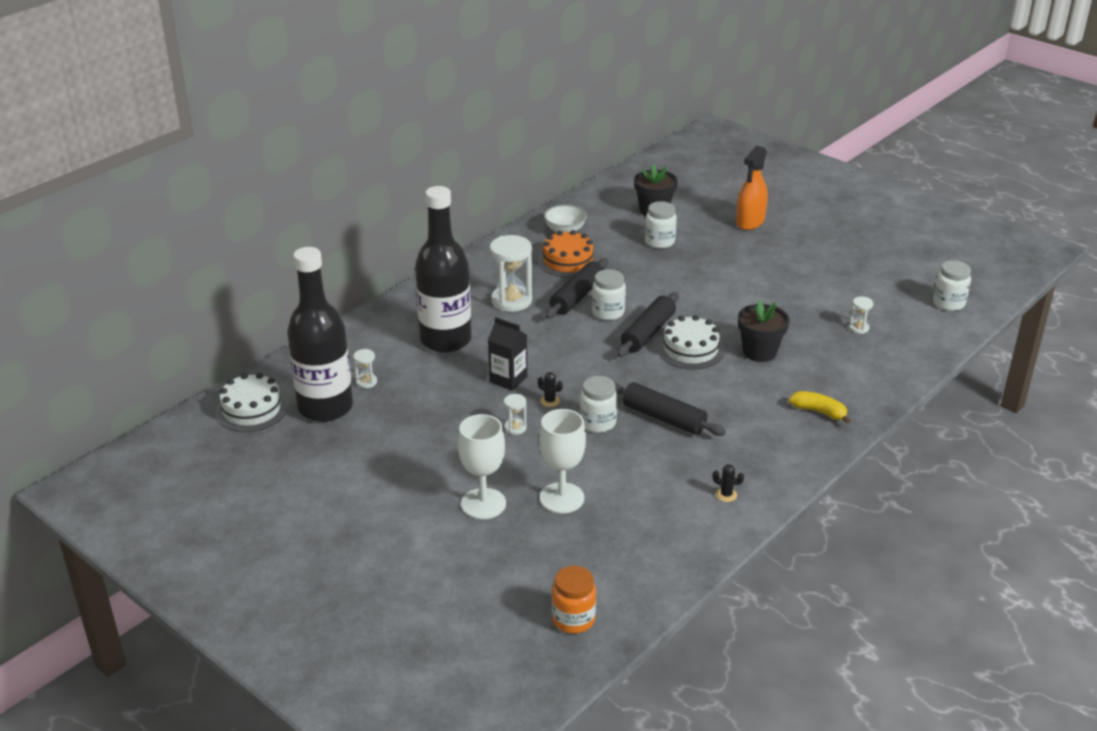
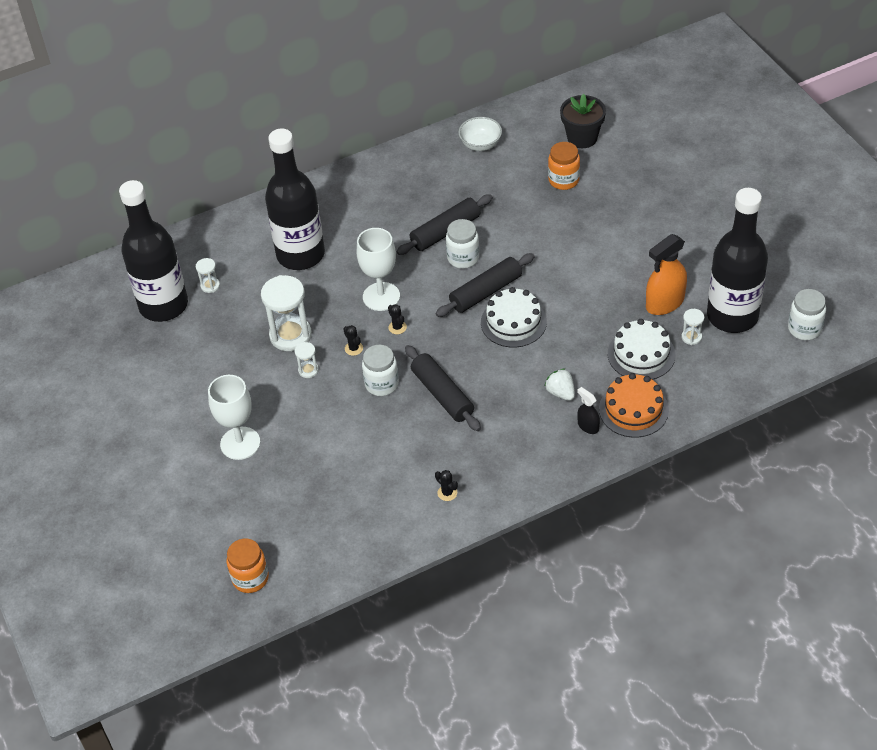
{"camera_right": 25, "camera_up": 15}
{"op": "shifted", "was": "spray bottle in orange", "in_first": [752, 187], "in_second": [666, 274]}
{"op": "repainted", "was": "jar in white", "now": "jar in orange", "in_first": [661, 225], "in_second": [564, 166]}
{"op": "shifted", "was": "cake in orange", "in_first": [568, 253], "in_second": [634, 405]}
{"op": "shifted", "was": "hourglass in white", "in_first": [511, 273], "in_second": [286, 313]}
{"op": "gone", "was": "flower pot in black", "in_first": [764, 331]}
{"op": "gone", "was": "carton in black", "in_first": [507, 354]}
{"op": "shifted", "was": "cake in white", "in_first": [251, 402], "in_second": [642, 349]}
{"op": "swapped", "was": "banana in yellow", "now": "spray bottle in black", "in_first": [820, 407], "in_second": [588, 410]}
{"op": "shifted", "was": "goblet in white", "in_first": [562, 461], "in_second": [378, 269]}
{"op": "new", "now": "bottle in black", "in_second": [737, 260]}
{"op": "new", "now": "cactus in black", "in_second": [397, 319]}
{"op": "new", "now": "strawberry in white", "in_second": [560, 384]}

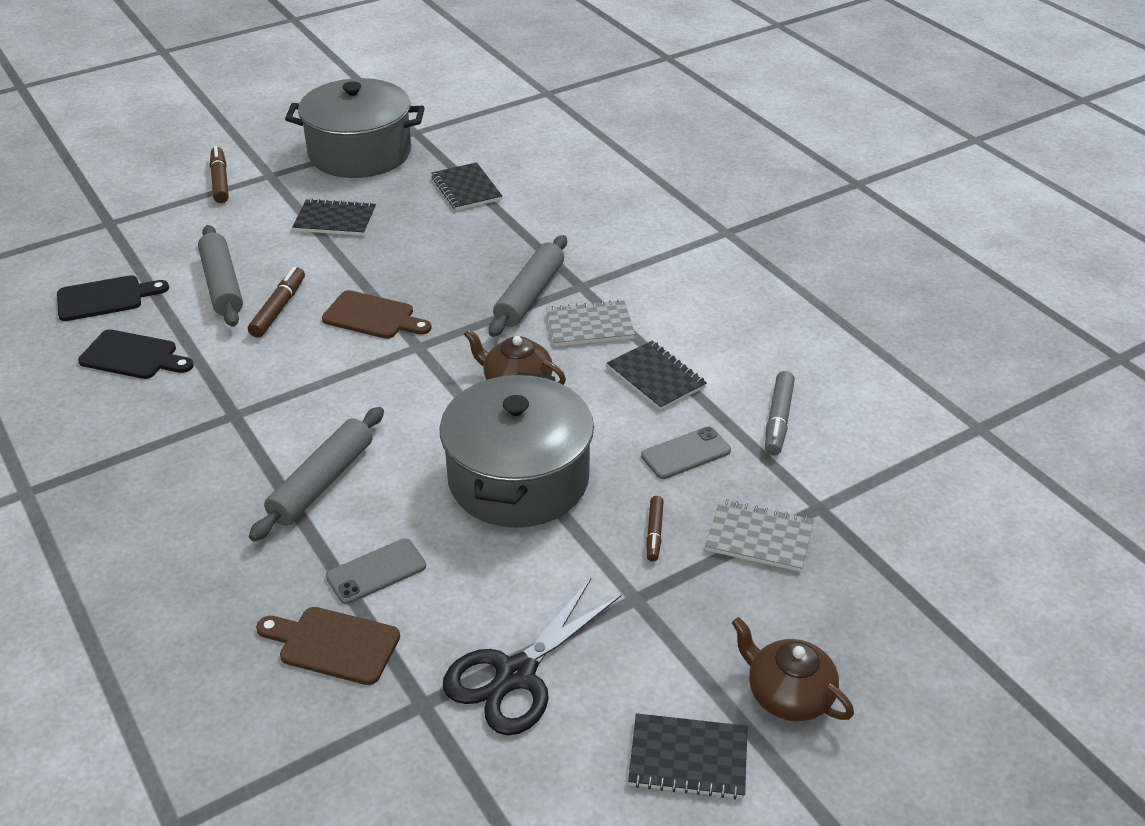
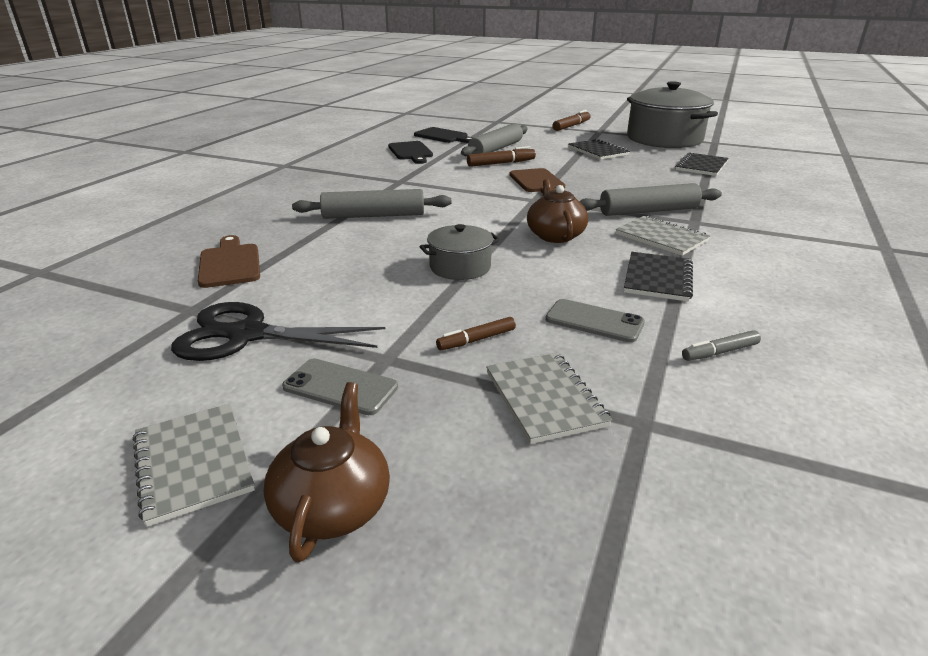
{"camera_right": 55, "camera_up": -10}
{"op": "scaled", "was": "marker in grey", "in_first": [780, 413], "in_second": [721, 345], "ratio": 0.65}
{"op": "scaled", "was": "pot in grey", "in_first": [516, 450], "in_second": [459, 252], "ratio": 0.48}
{"op": "shifted", "was": "phone in grey", "in_first": [376, 571], "in_second": [340, 386]}
{"op": "repainted", "was": "notebook in black", "now": "notebook in grey", "in_first": [688, 756], "in_second": [194, 465]}

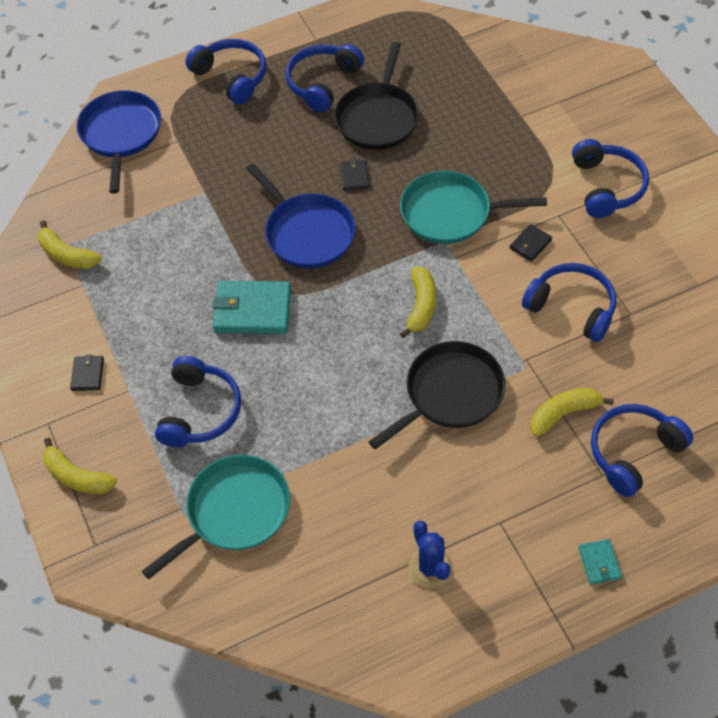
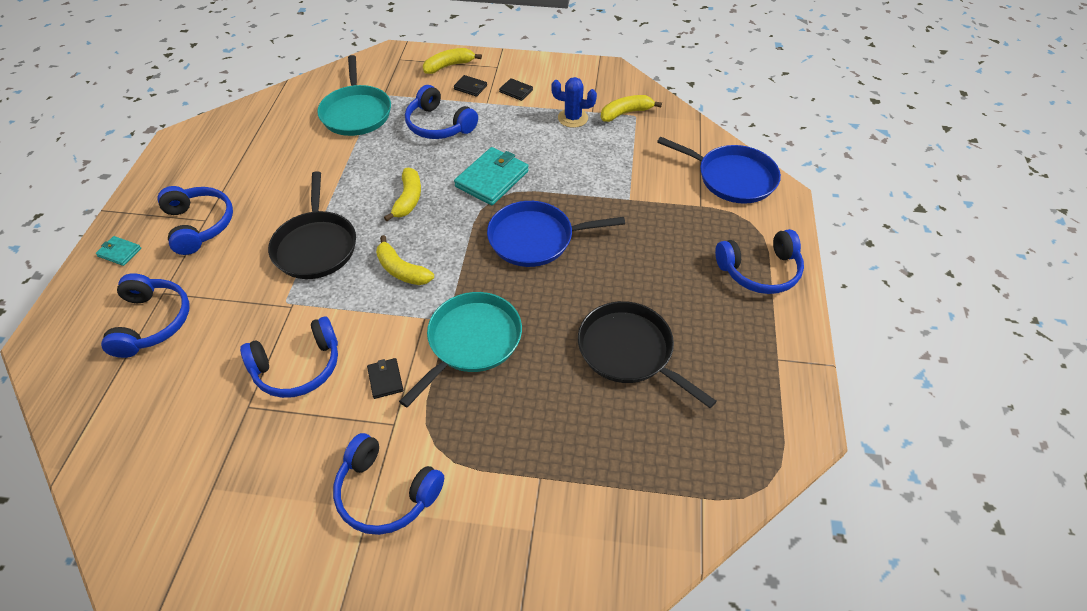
{"camera_right": 120, "camera_up": -5}
{"op": "shifted", "was": "headphones in blue", "in_first": [325, 78], "in_second": [195, 220]}
{"op": "shifted", "was": "wallet in black", "in_first": [355, 175], "in_second": [470, 86]}
{"op": "shifted", "was": "banana in yellow", "in_first": [572, 412], "in_second": [402, 194]}
{"op": "shifted", "was": "cactus in blue", "in_first": [430, 554], "in_second": [574, 102]}

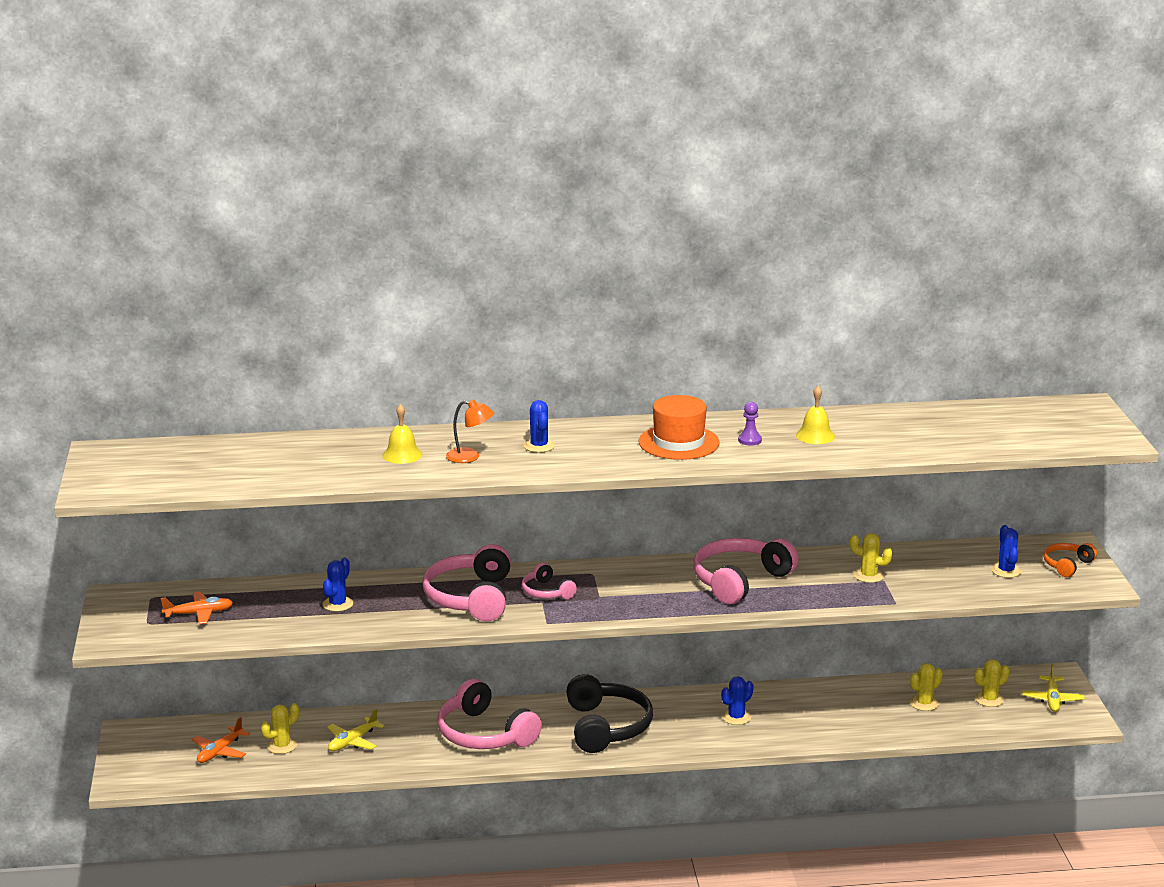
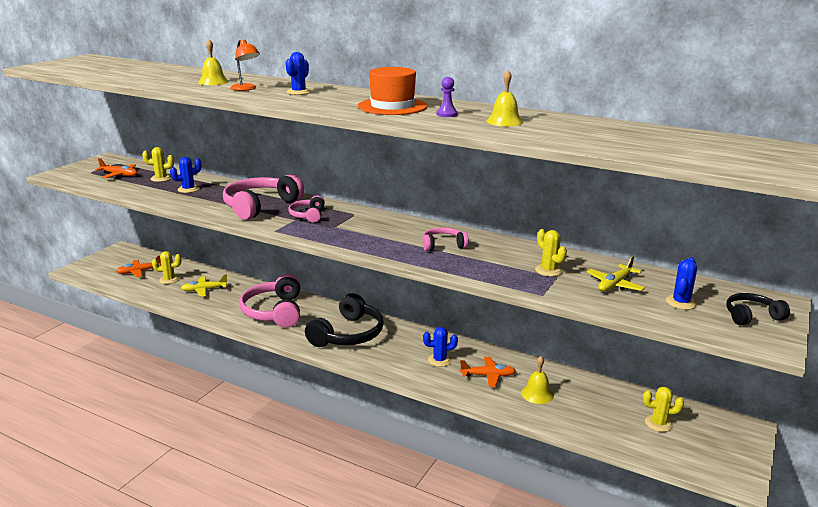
{"camera_right": 35, "camera_up": 0}
{"op": "scaled", "was": "headphones in pink", "in_first": [746, 571], "in_second": [445, 239], "ratio": 0.52}
{"op": "repainted", "was": "headphones in orange", "now": "headphones in black", "in_first": [1070, 560], "in_second": [758, 309]}
{"op": "shifted", "was": "cactus in yellow", "in_first": [926, 687], "in_second": [158, 164]}
{"op": "shifted", "was": "plane in yellow", "in_first": [1053, 688], "in_second": [616, 274]}
{"op": "new", "now": "bell in yellow", "in_second": [537, 380]}
{"op": "new", "now": "plane in orange", "in_second": [488, 372]}

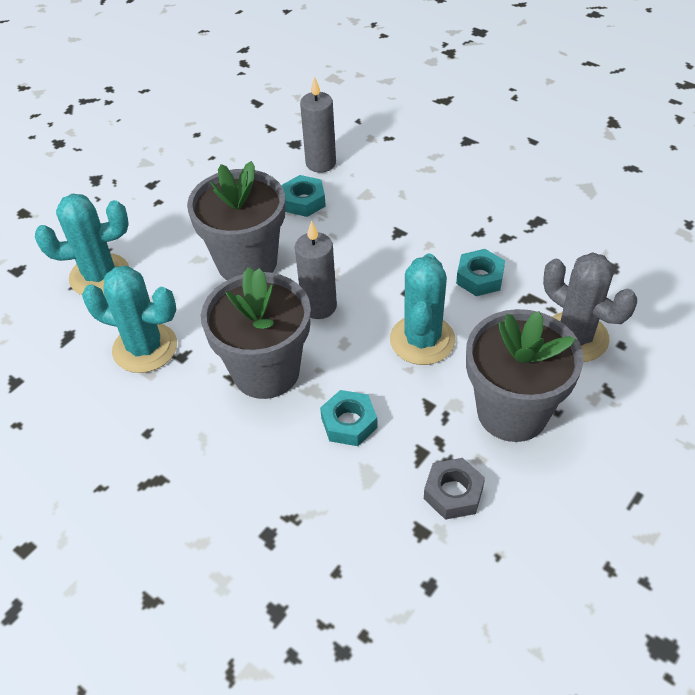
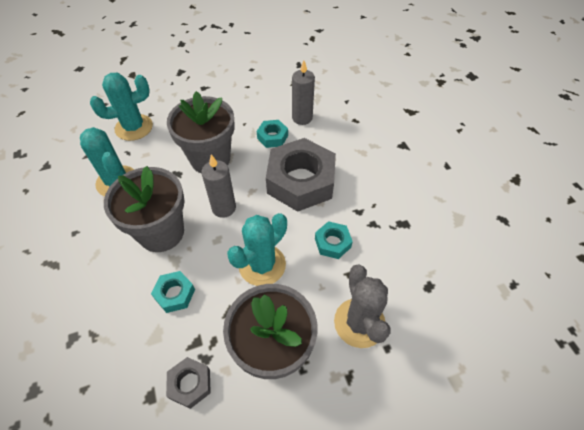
{"camera_right": 30, "camera_up": 5}
{"op": "rotated", "was": "cactus in turquoise", "in_first": [82, 245], "in_second": [121, 107], "clockwise": -45}
{"op": "new", "now": "nut in grey", "in_second": [301, 175]}

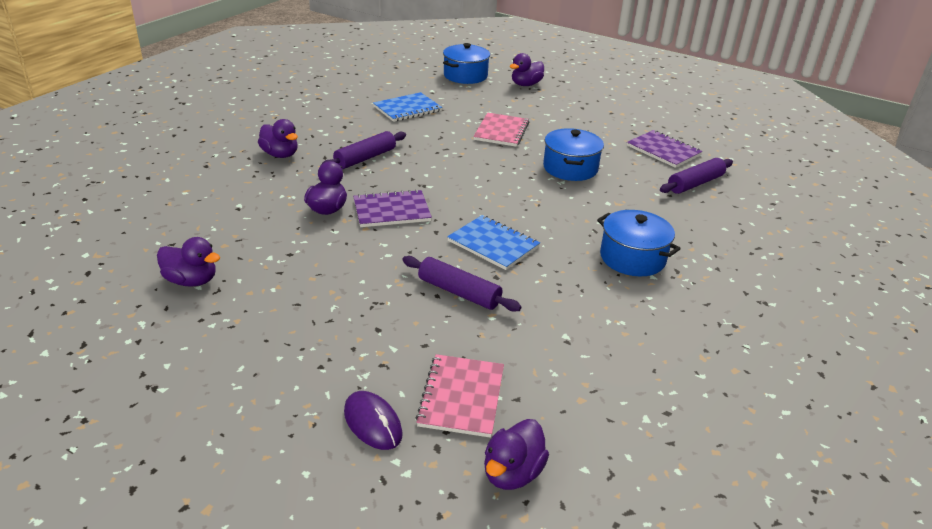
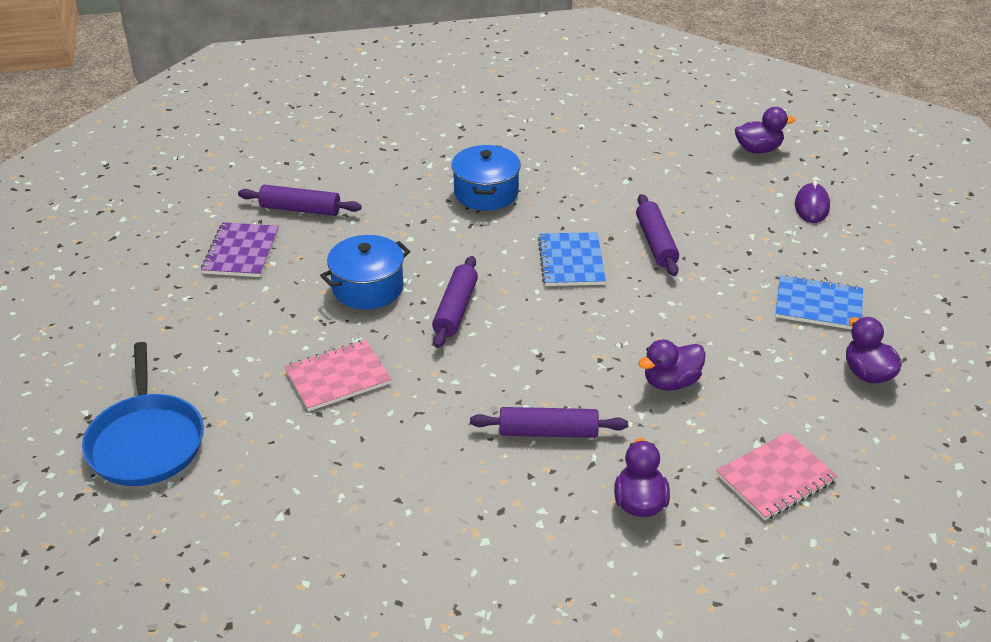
{"camera_right": -130, "camera_up": 5}
{"op": "gone", "was": "pot in blue", "in_first": [466, 63]}
{"op": "swapped", "was": "duck in purple", "now": "pan in blue", "in_first": [526, 69], "in_second": [143, 414]}
{"op": "shifted", "was": "notebook in blue", "in_first": [407, 107], "in_second": [819, 302]}
{"op": "gone", "was": "notebook in purple", "in_first": [392, 208]}
{"op": "shifted", "was": "notebook in pink", "in_first": [459, 396], "in_second": [777, 476]}
{"op": "new", "now": "rolling pin in purple", "in_second": [455, 302]}

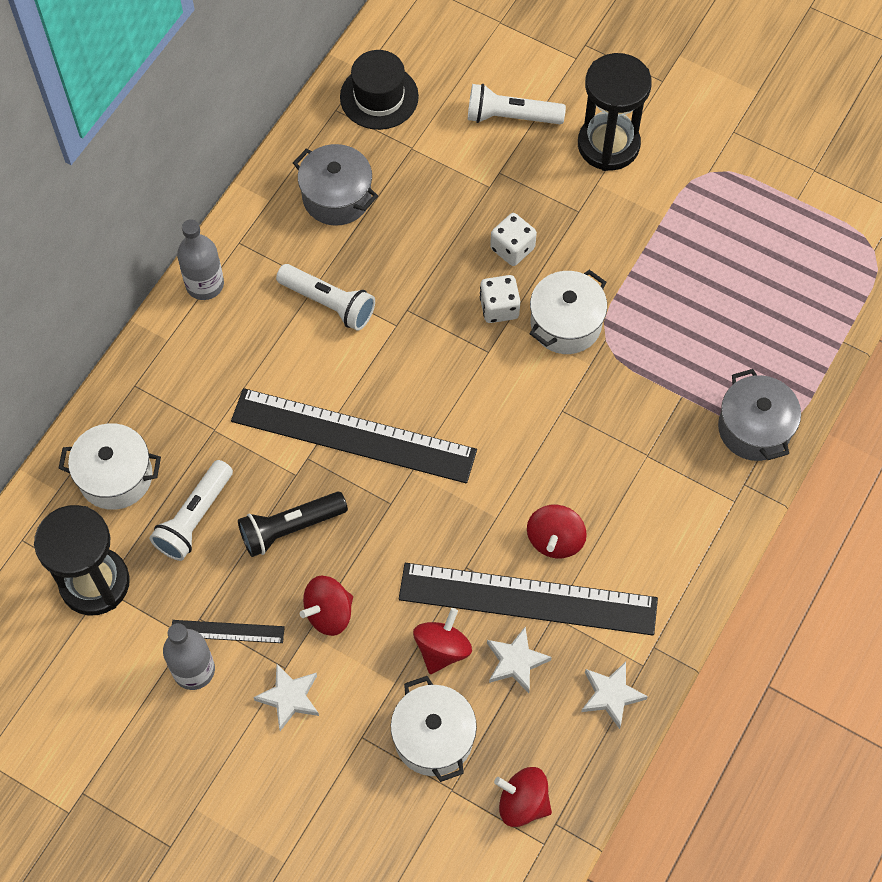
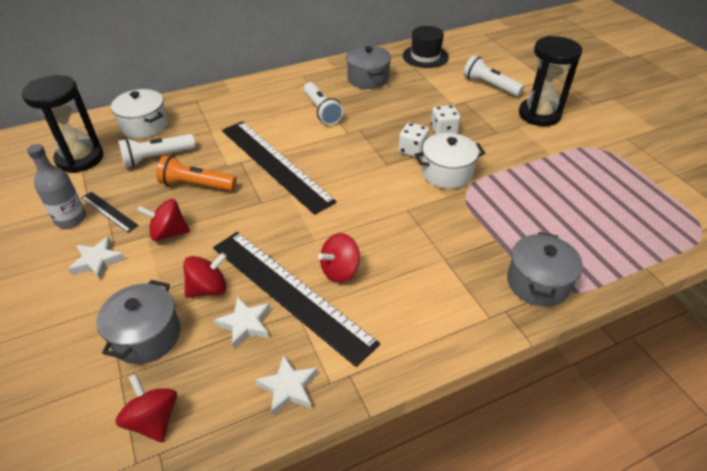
{"camera_right": 35, "camera_up": -20}
{"op": "gone", "was": "bottle in grey", "in_first": [200, 259]}
{"op": "repainted", "was": "flashlight in black", "now": "flashlight in orange", "in_first": [293, 524], "in_second": [196, 173]}
{"op": "repainted", "was": "pot in white", "now": "pot in grey", "in_first": [434, 729], "in_second": [138, 322]}

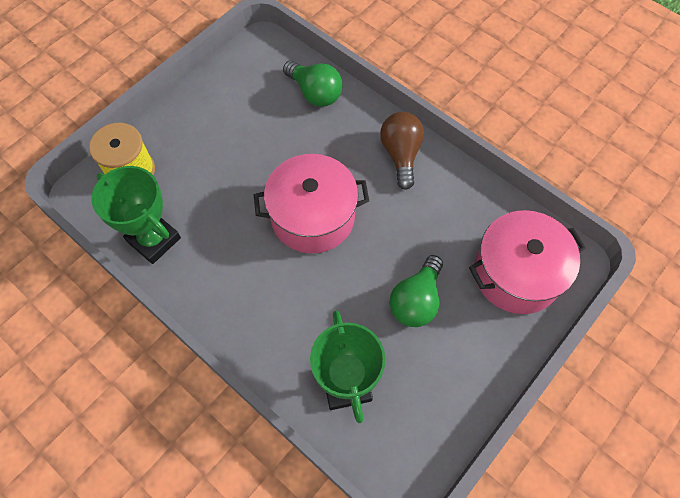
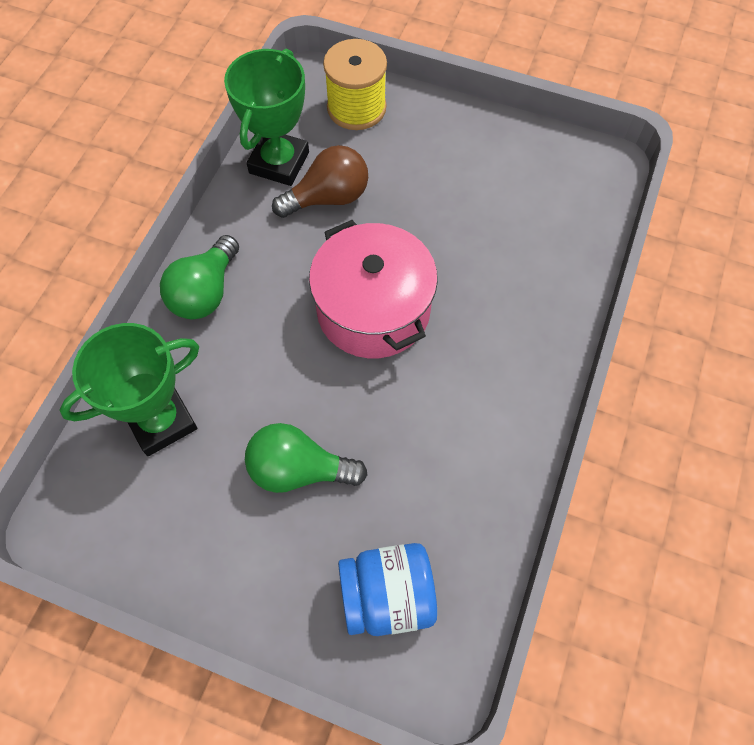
{"camera_right": 70, "camera_up": 0}
{"op": "shifted", "was": "light bulb in green", "in_first": [313, 84], "in_second": [199, 277]}
{"op": "shifted", "was": "light bulb in brown", "in_first": [402, 151], "in_second": [320, 181]}
{"op": "swapped", "was": "pot in pink", "now": "jar in blue", "in_first": [527, 262], "in_second": [387, 589]}

